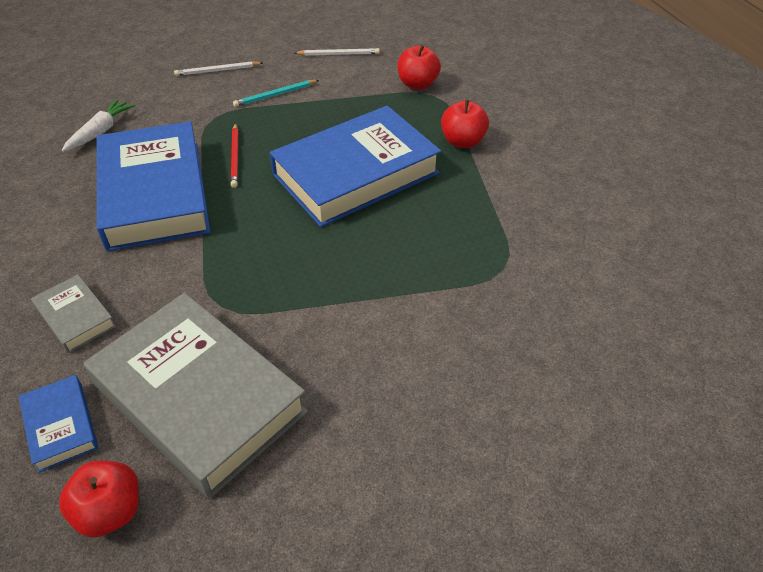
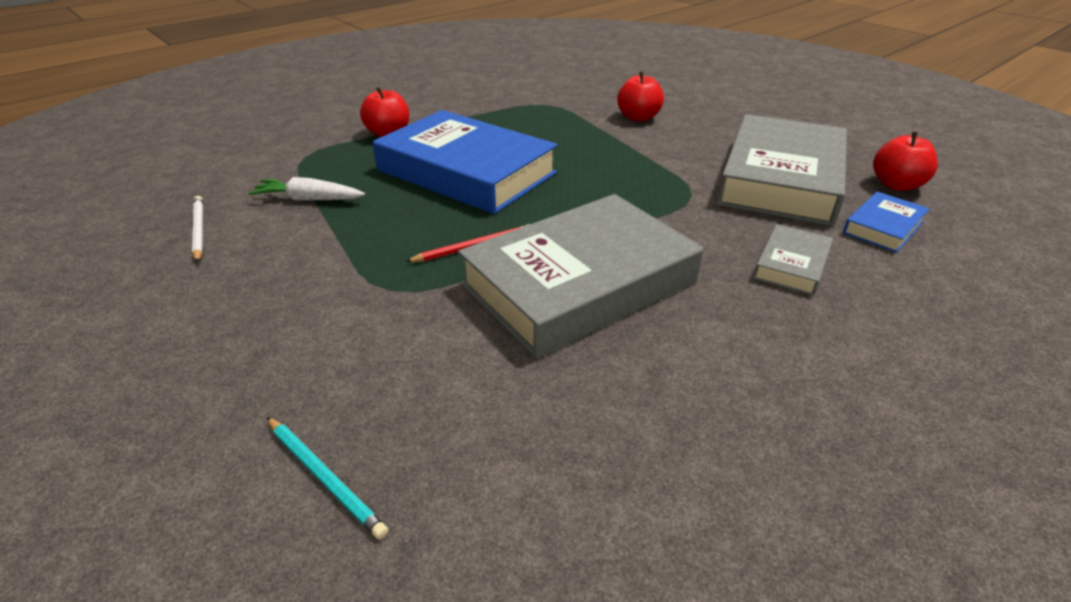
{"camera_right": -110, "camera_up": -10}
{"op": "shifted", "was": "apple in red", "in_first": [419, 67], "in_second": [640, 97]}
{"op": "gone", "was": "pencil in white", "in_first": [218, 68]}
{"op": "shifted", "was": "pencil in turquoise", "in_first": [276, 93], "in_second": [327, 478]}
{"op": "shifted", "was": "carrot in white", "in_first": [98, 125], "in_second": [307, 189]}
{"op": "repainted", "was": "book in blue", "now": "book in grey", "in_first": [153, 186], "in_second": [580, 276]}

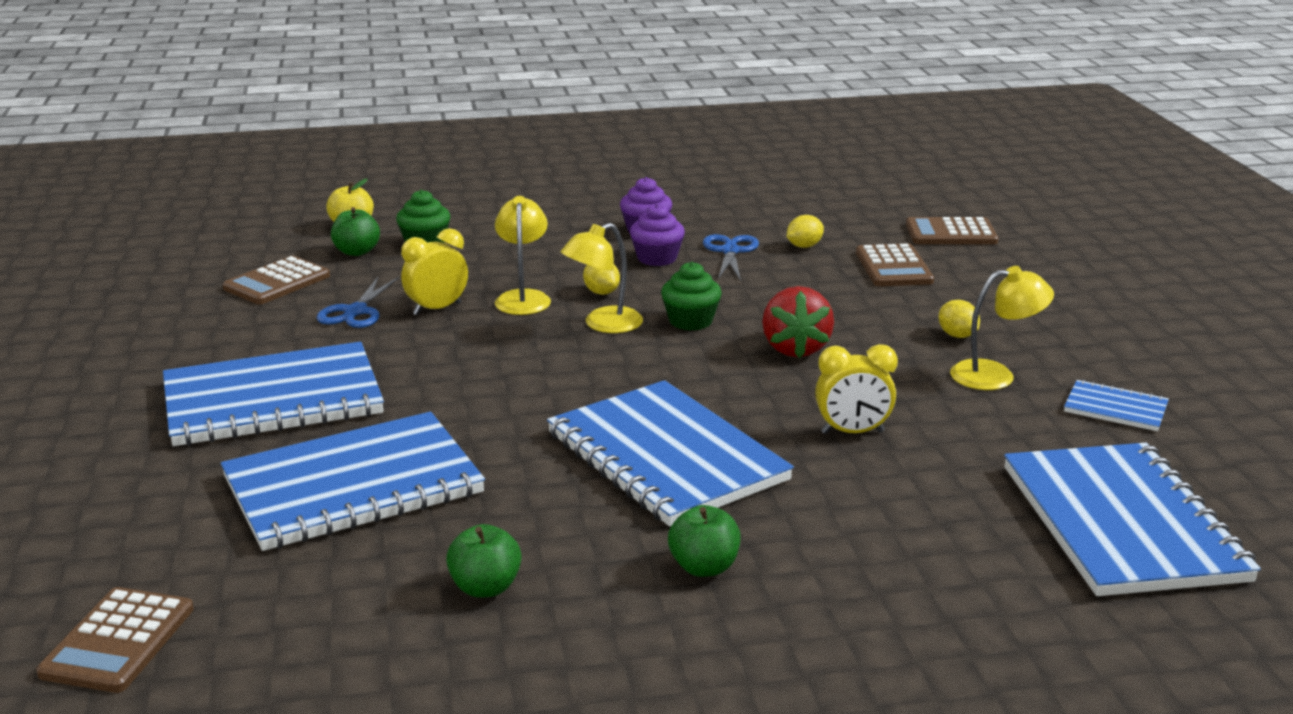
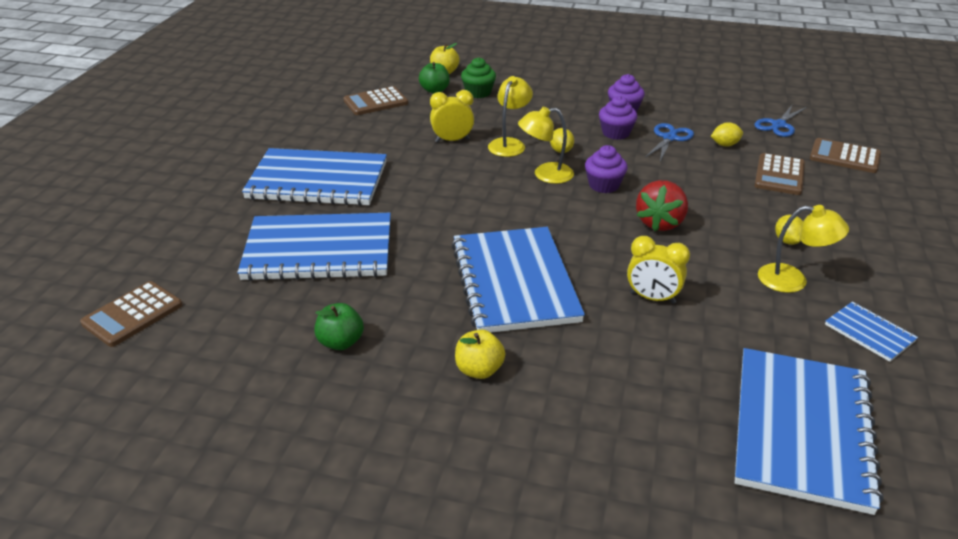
{"camera_right": 25, "camera_up": 10}
{"op": "repainted", "was": "cupcake in green", "now": "cupcake in purple", "in_first": [691, 296], "in_second": [606, 169]}
{"op": "shifted", "was": "scissors in blue", "in_first": [357, 302], "in_second": [780, 121]}
{"op": "repainted", "was": "apple in green", "now": "apple in yellow", "in_first": [704, 541], "in_second": [480, 354]}

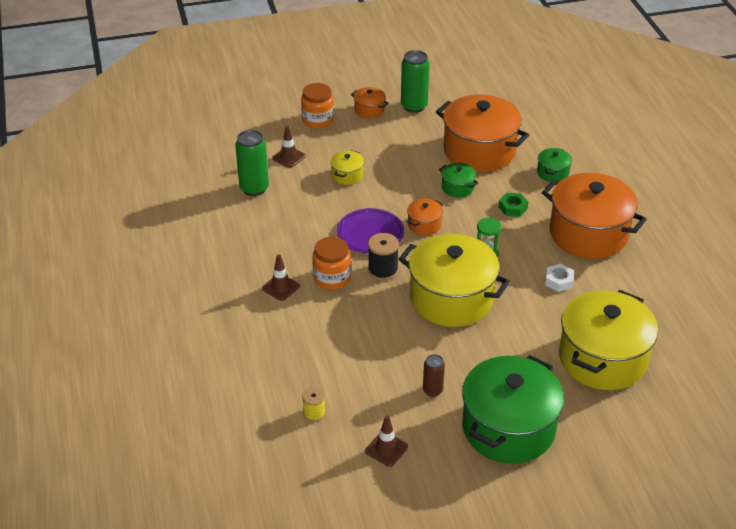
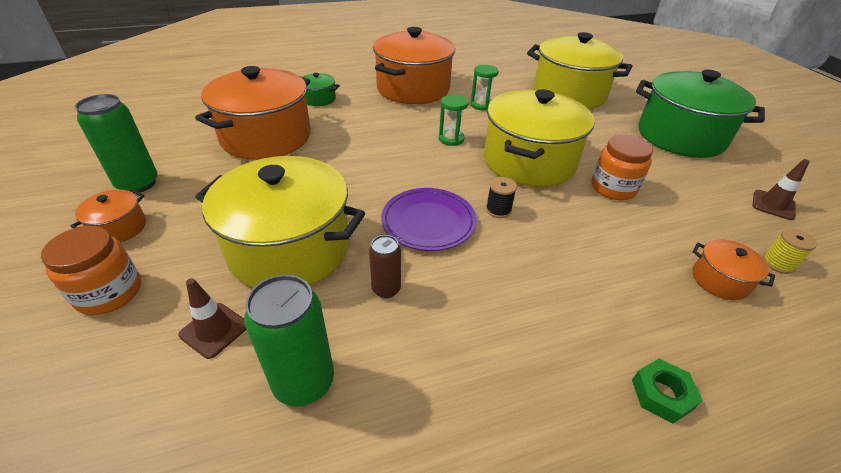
{"camera_right": -95, "camera_up": 0}
{"op": "scaled", "was": "pot in yellow", "in_first": [347, 167], "in_second": [280, 222], "ratio": 2.32}
{"op": "gone", "was": "pot in green", "in_first": [459, 180]}
{"op": "shifted", "was": "nut in green", "in_first": [513, 205], "in_second": [667, 391]}
{"op": "shifted", "was": "pot in orange", "in_first": [425, 217], "in_second": [734, 269]}
{"op": "scaled", "was": "spool in black", "in_first": [383, 257], "in_second": [501, 197], "ratio": 0.65}
{"op": "shifted", "was": "jar in orange", "in_first": [331, 263], "in_second": [622, 167]}
{"op": "gone", "was": "traffic cone in brown", "in_first": [281, 278]}
{"op": "swapped", "was": "nut in white", "now": "hourglass in green", "in_first": [559, 278], "in_second": [484, 88]}
{"op": "shifted", "was": "can in brown", "in_first": [434, 375], "in_second": [385, 266]}

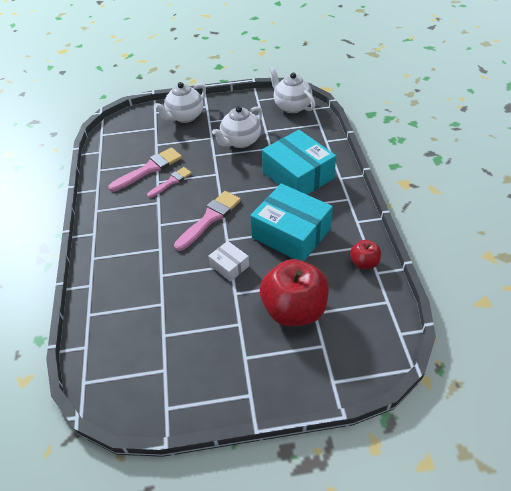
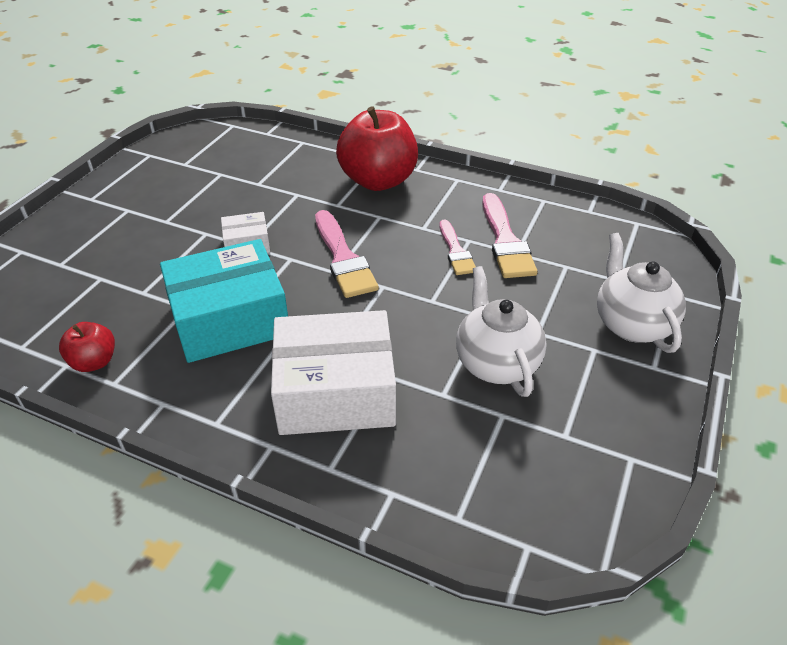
{"camera_right": 120, "camera_up": -5}
{"op": "gone", "was": "teapot in white", "in_first": [292, 90]}
{"op": "repainted", "was": "box in turquoise", "now": "box in white", "in_first": [299, 162], "in_second": [333, 372]}
{"op": "shifted", "was": "apple in red", "in_first": [294, 292], "in_second": [377, 148]}

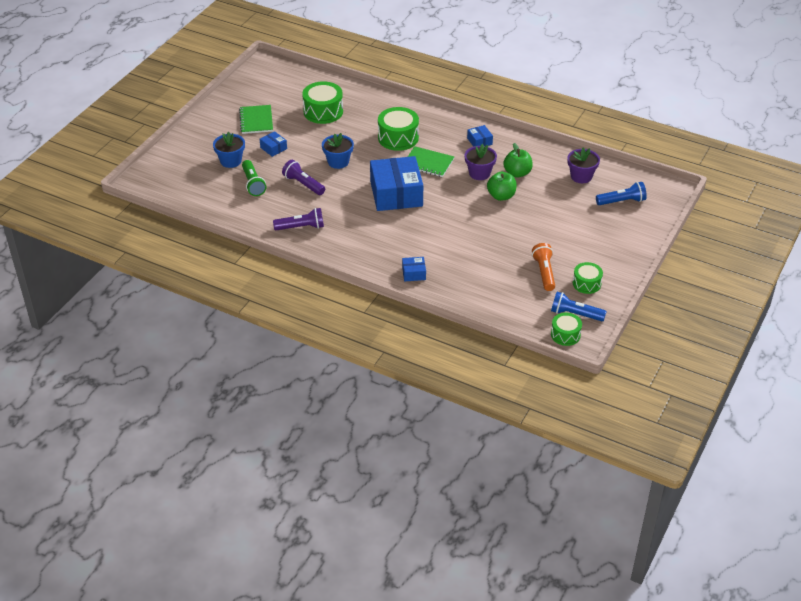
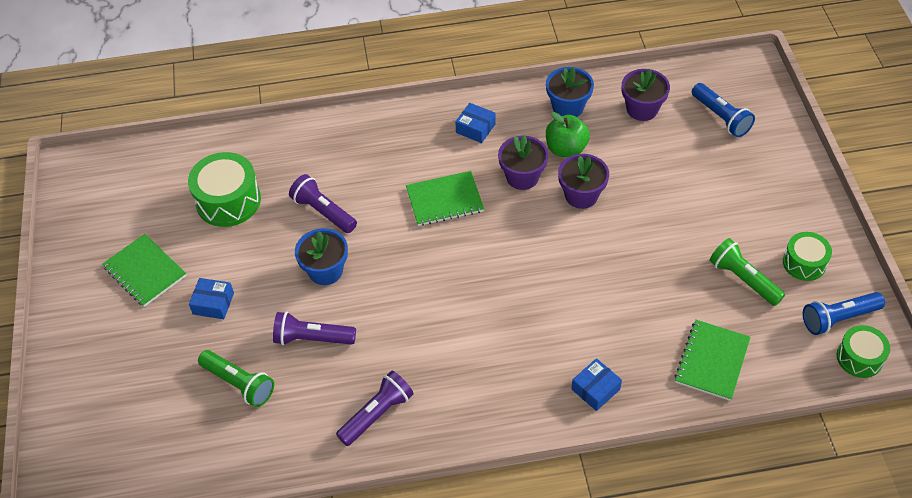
{"camera_right": -35, "camera_up": 10}
{"op": "gone", "was": "drum in green", "in_first": [398, 129]}
{"op": "shifted", "was": "flower pot in blue", "in_first": [229, 149], "in_second": [570, 92]}
{"op": "gone", "was": "box in blue", "in_first": [396, 183]}
{"op": "swapped", "was": "apple in green", "now": "flower pot in purple", "in_first": [502, 186], "in_second": [583, 181]}
{"op": "rotated", "was": "flashlight in blue", "in_first": [621, 193], "in_second": [723, 110], "clockwise": 105}
{"op": "repainted", "was": "flashlight in orange", "now": "flashlight in green", "in_first": [543, 267], "in_second": [747, 272]}
{"op": "new", "now": "flashlight in purple", "in_second": [323, 203]}
{"op": "new", "now": "notebook in green", "in_second": [712, 360]}

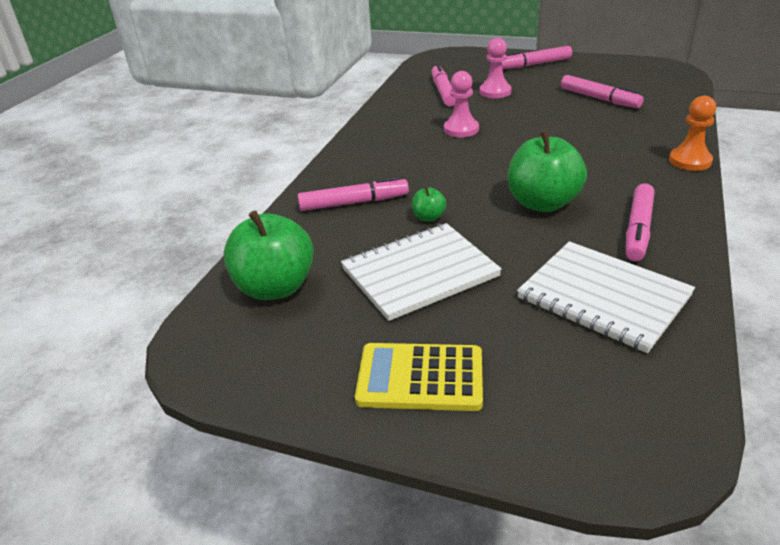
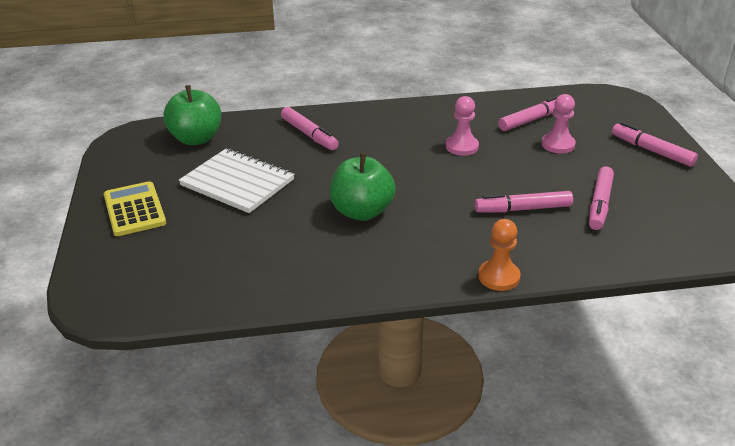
{"camera_right": 60, "camera_up": 0}
{"op": "shifted", "was": "marker in pink", "in_first": [640, 222], "in_second": [524, 201]}
{"op": "gone", "was": "apple in green", "in_first": [429, 204]}
{"op": "gone", "was": "notebook in white", "in_first": [606, 297]}

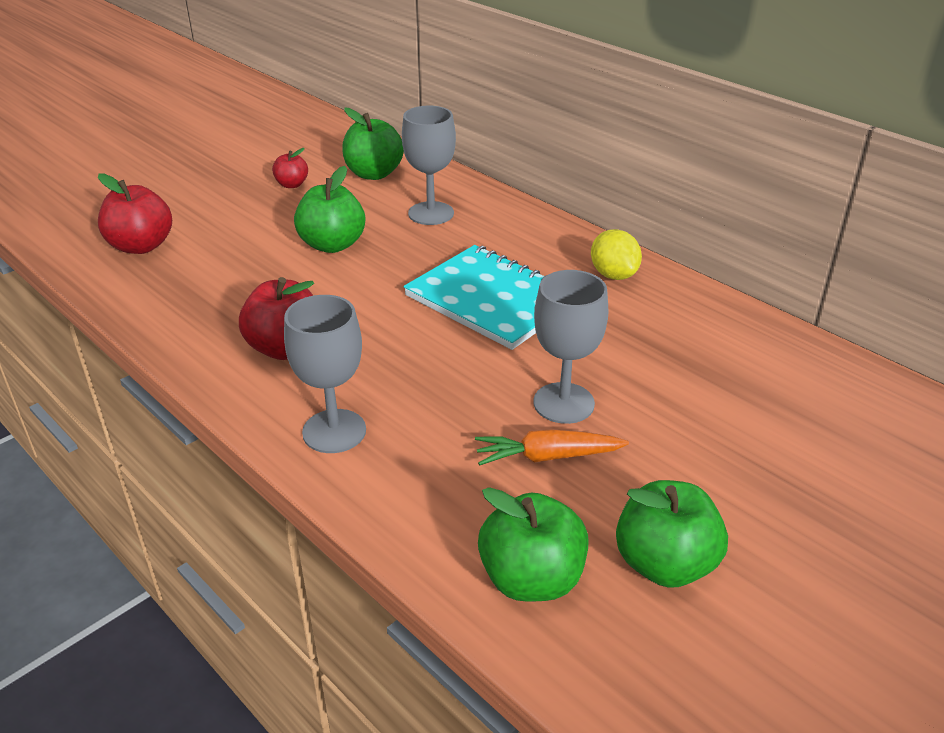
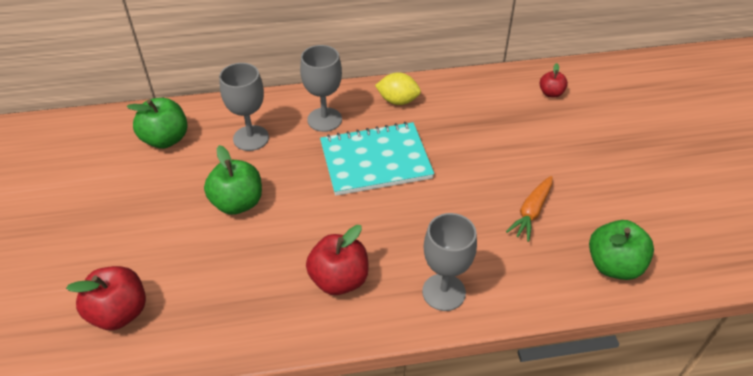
{"camera_right": -55, "camera_up": 10}
{"op": "shifted", "was": "apple in red", "in_first": [290, 168], "in_second": [554, 80]}
{"op": "shifted", "was": "goblet in grey", "in_first": [570, 347], "in_second": [321, 88]}
{"op": "gone", "was": "apple in green", "in_first": [672, 534]}

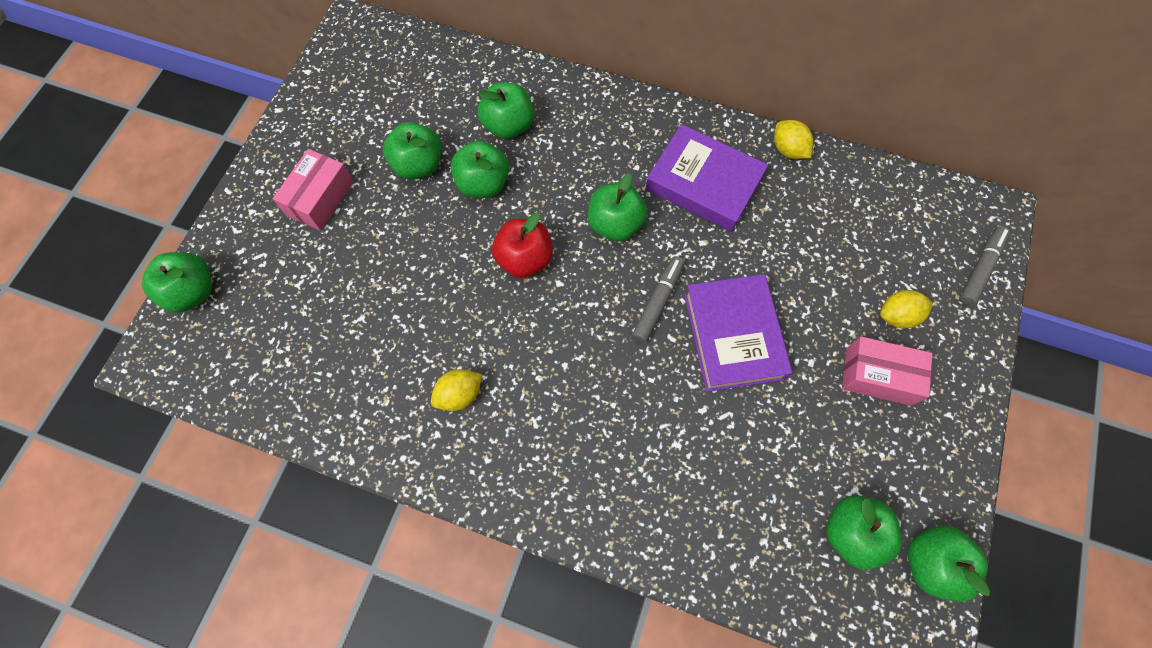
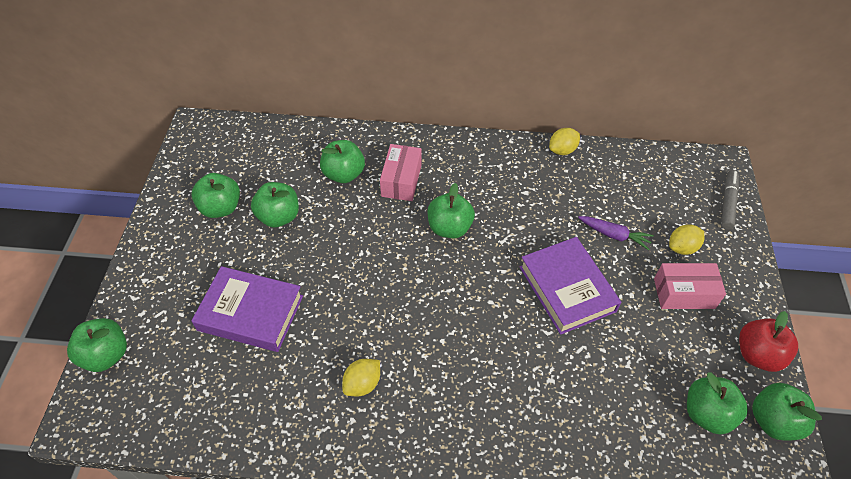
{"camera_right": -15, "camera_up": -15}
{"op": "rotated", "was": "lemon in yellow", "in_first": [793, 139], "in_second": [564, 141], "clockwise": -75}
{"op": "shifted", "was": "book in purple", "in_first": [706, 178], "in_second": [247, 309]}
{"op": "shifted", "was": "apple in green", "in_first": [480, 169], "in_second": [215, 195]}
{"op": "shifted", "was": "box in pink", "in_first": [313, 190], "in_second": [401, 172]}
{"op": "shifted", "was": "apple in red", "in_first": [522, 245], "in_second": [768, 341]}
{"op": "gone", "was": "marker in grey", "in_first": [658, 299]}
{"op": "new", "now": "carrot in purple", "in_second": [616, 233]}

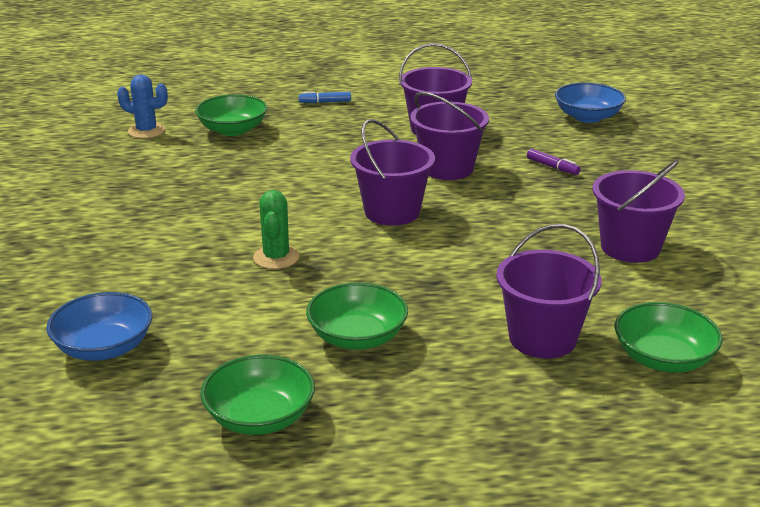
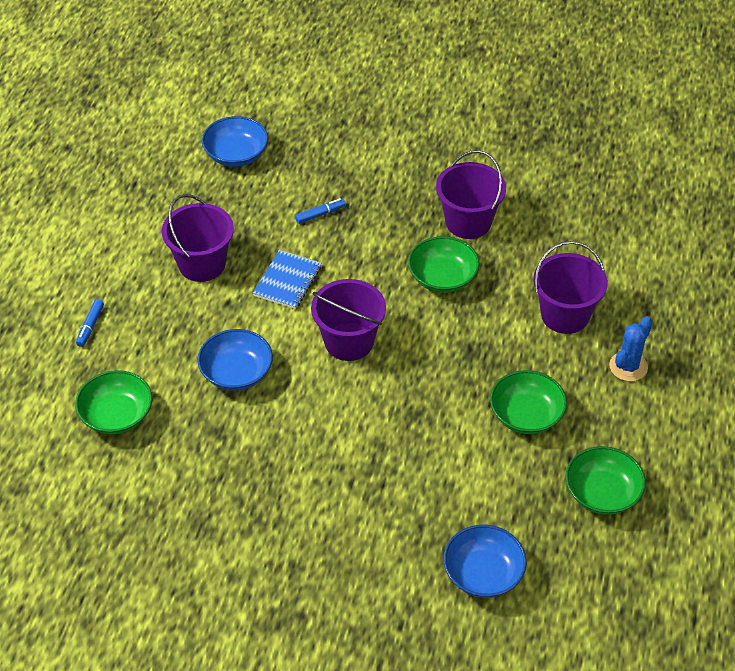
{"camera_right": -70, "camera_up": 20}
{"op": "shifted", "was": "cactus in blue", "in_first": [142, 106], "in_second": [631, 348]}
{"op": "swapped", "was": "bucket in purple", "now": "notebook in blue", "in_first": [450, 136], "in_second": [287, 279]}
{"op": "repainted", "was": "marker in purple", "now": "marker in blue", "in_first": [554, 162], "in_second": [320, 211]}
{"op": "gone", "was": "cactus in green", "in_first": [276, 229]}
{"op": "shifted", "was": "bowl in green", "in_first": [669, 337], "in_second": [444, 264]}
{"op": "new", "now": "bowl in blue", "in_second": [235, 360]}

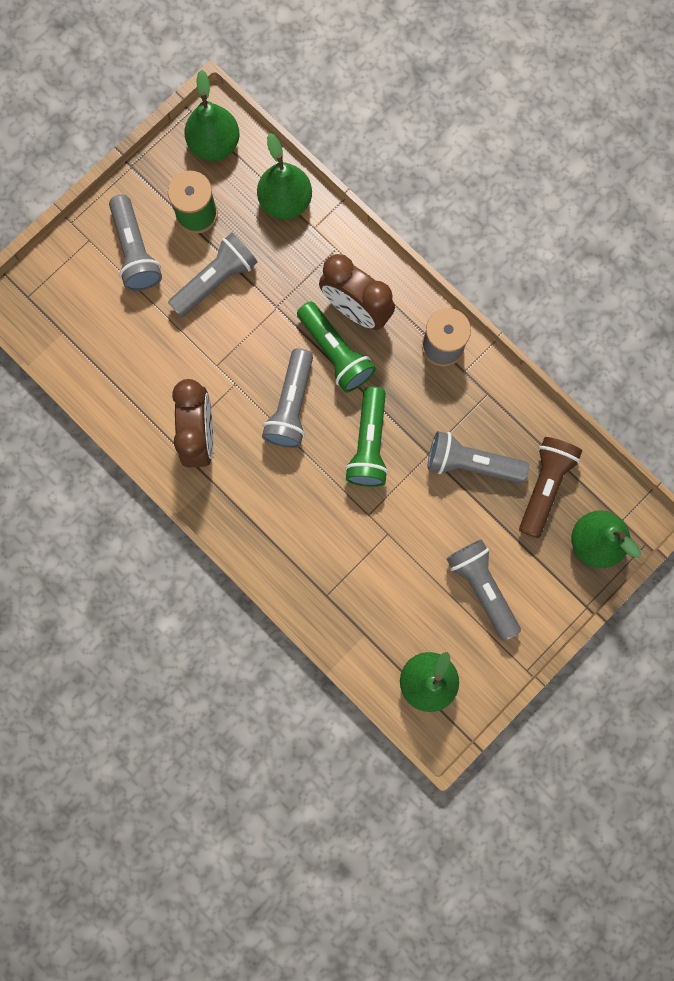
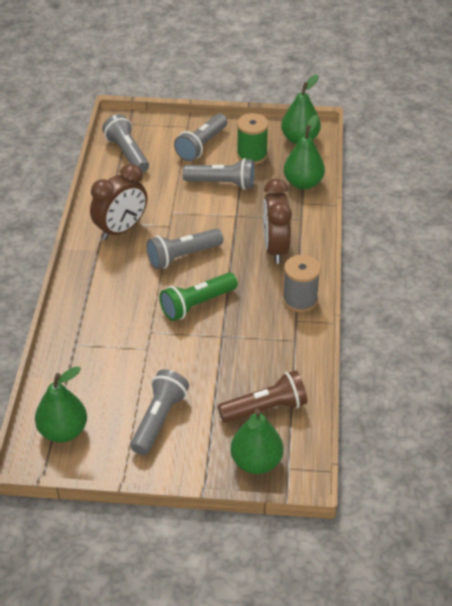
{"camera_right": 50, "camera_up": -35}
{"op": "gone", "was": "flashlight in green", "in_first": [336, 347]}
{"op": "shifted", "was": "flashlight in grey", "in_first": [478, 457], "in_second": [125, 143]}

